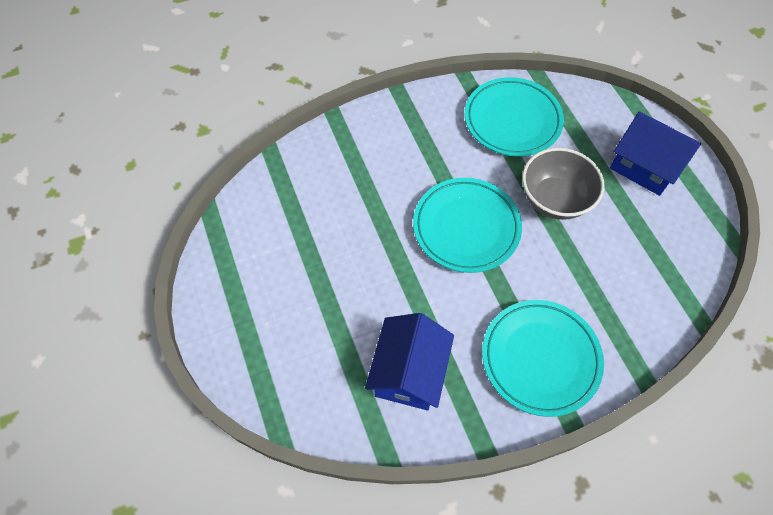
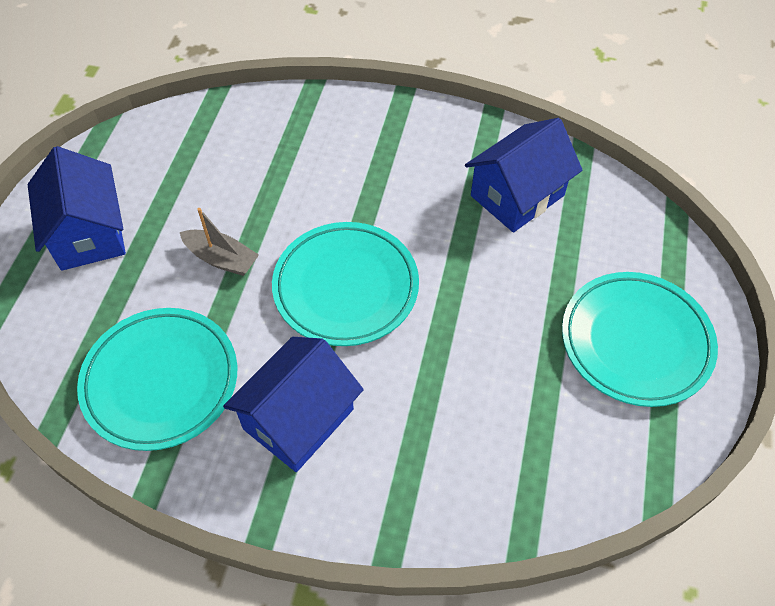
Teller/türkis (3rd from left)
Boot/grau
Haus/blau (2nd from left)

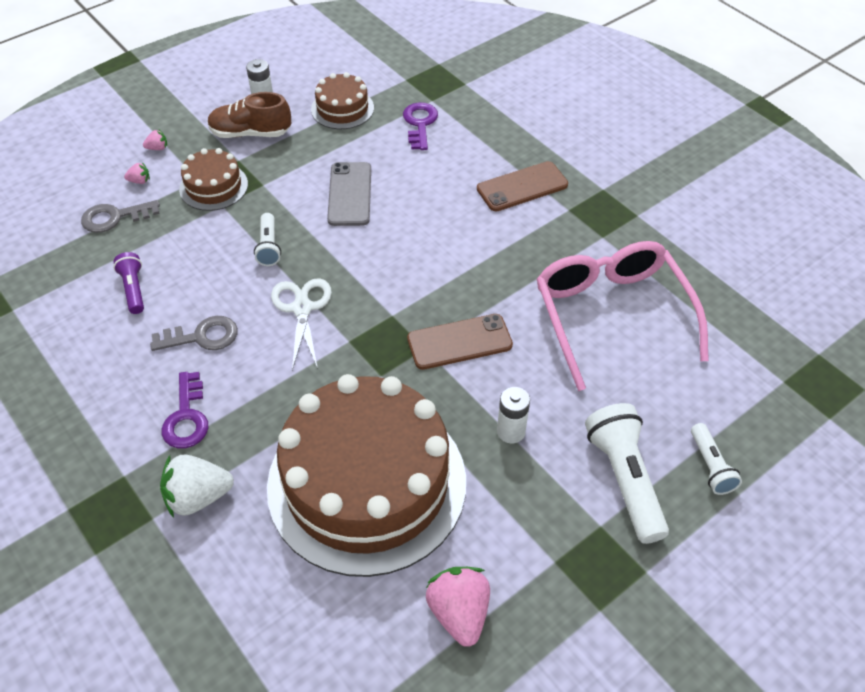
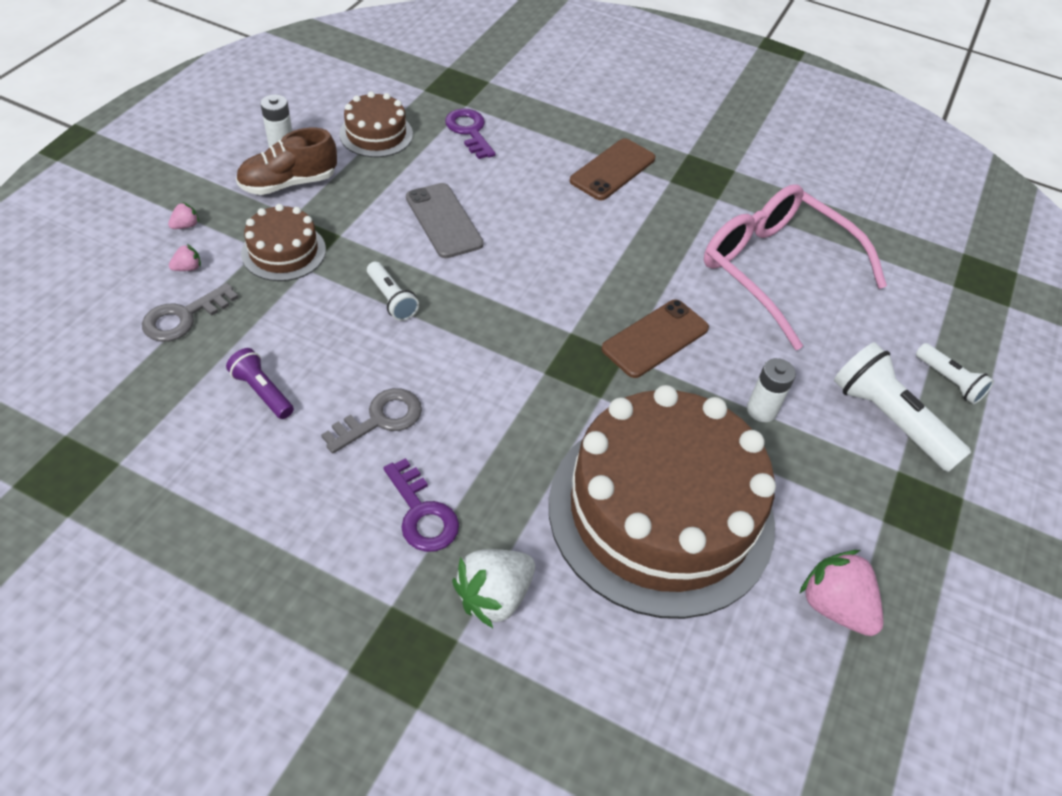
Schere/weiß

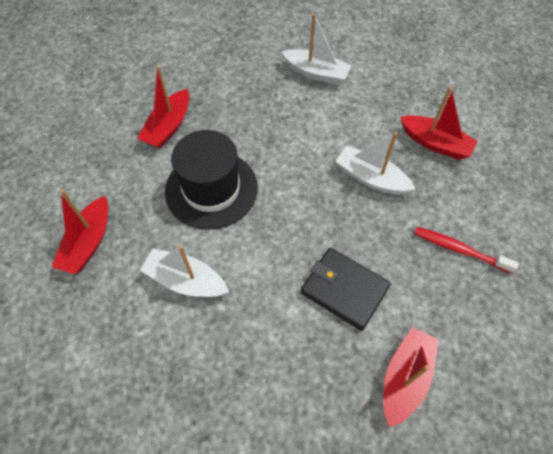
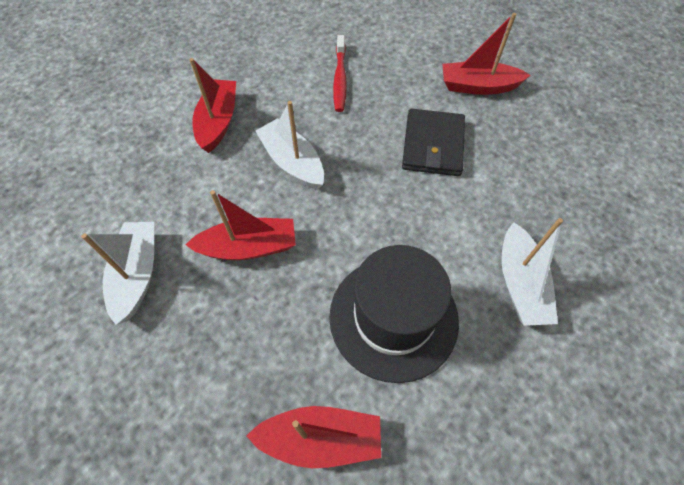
Boot/rot (2nd from left)
Boot/weiß (2nd from left)

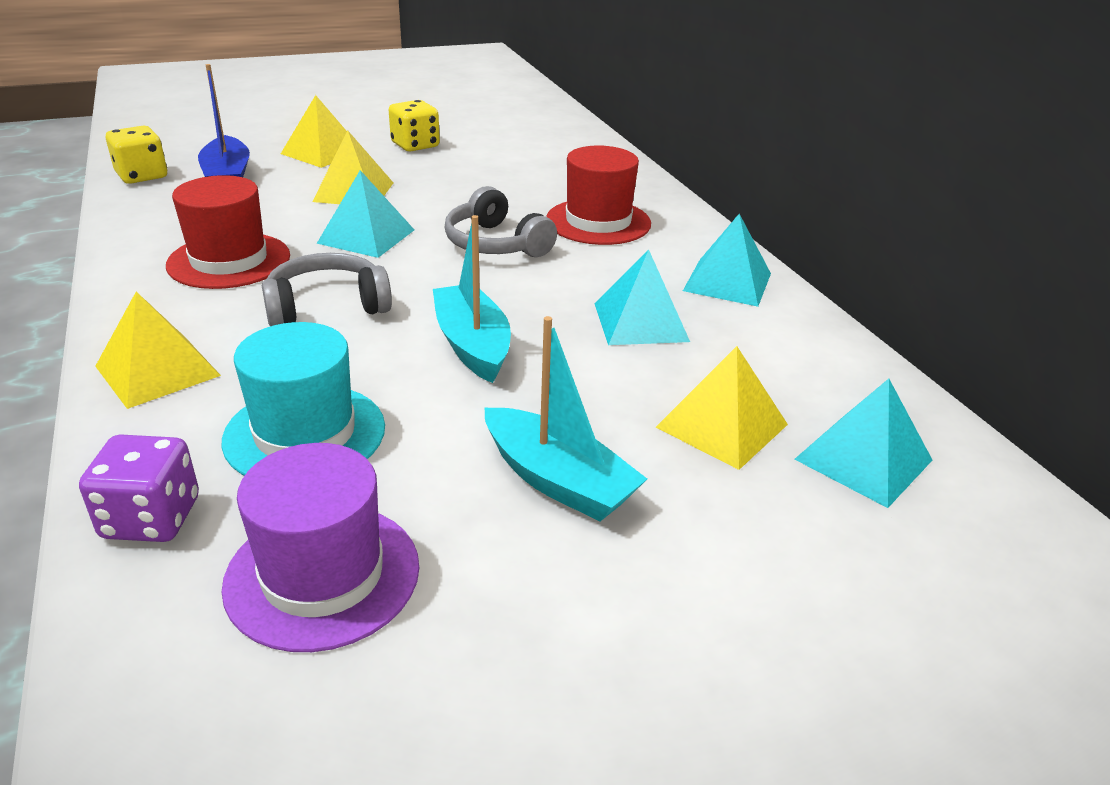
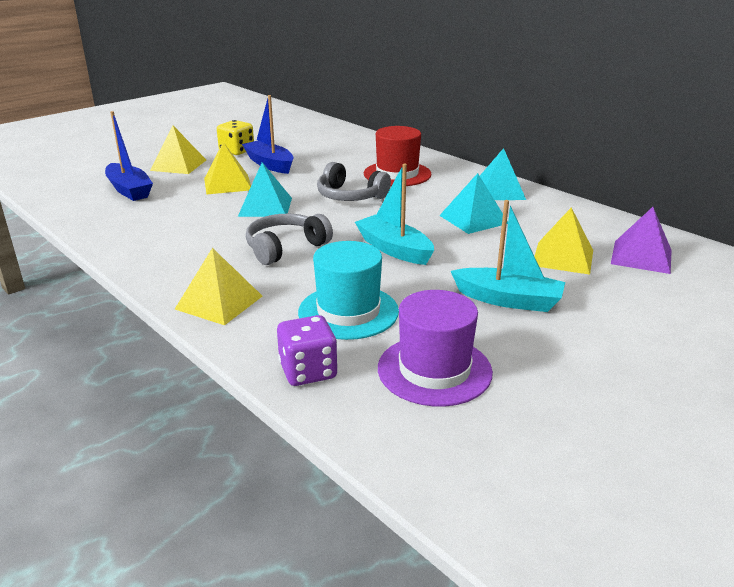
Spielwürfel/gelb (1st from left in the first image)
Hut/rot (1st from left in the first image)
Pyramide/lila
Boot/blau (2nd from left)

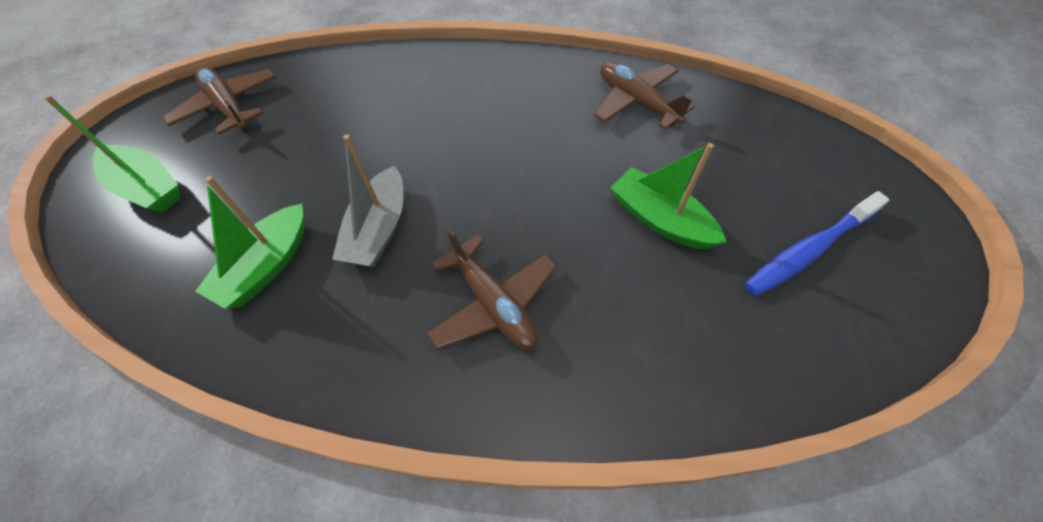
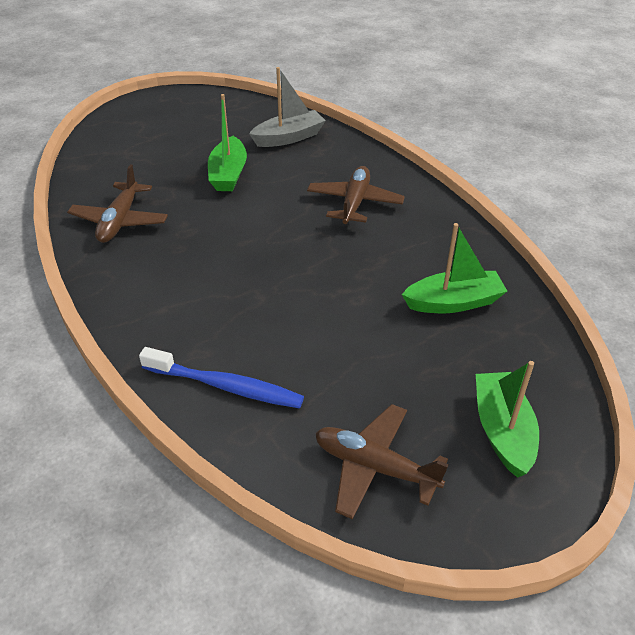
Flugzeug/braun (3rd from left)
Boot/grau
Zahnbürste/blau

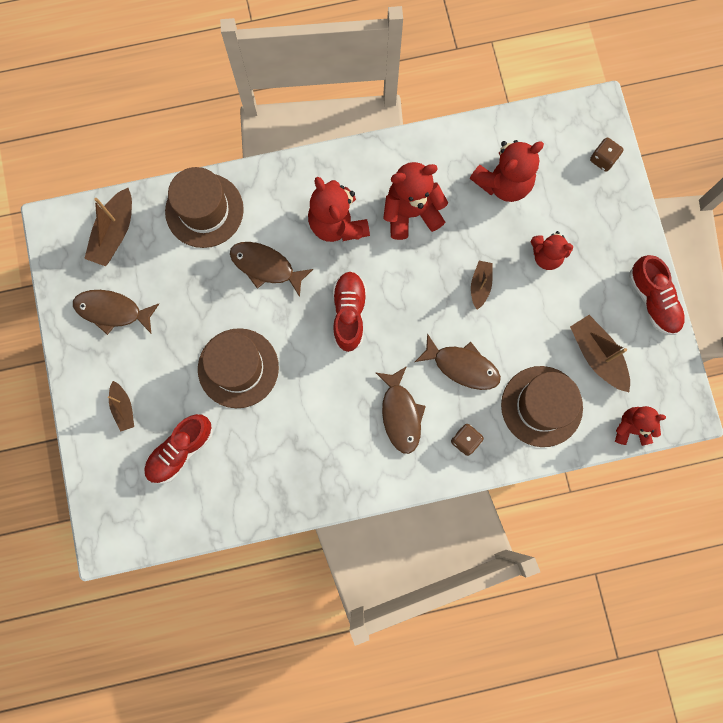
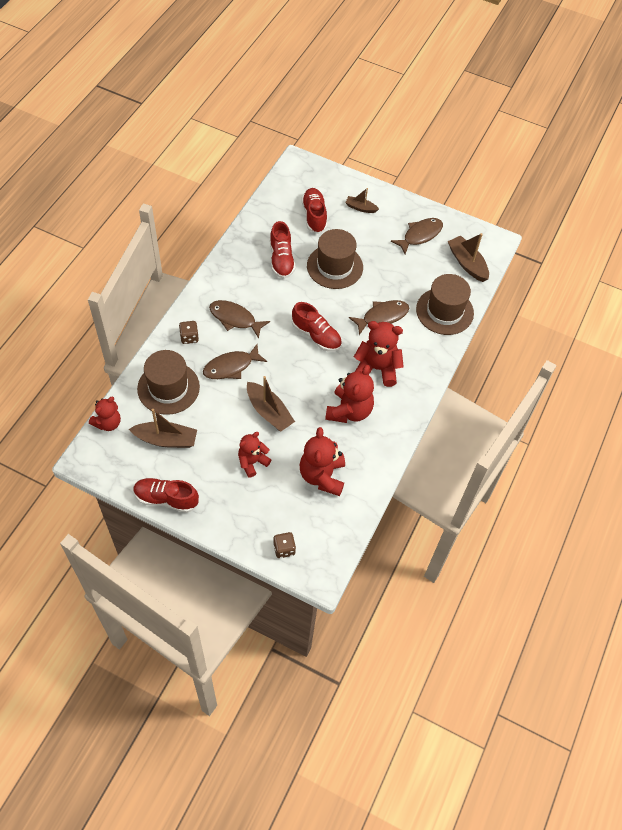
Boot/braun (2nd from left)
Schuh/rot (2nd from left)

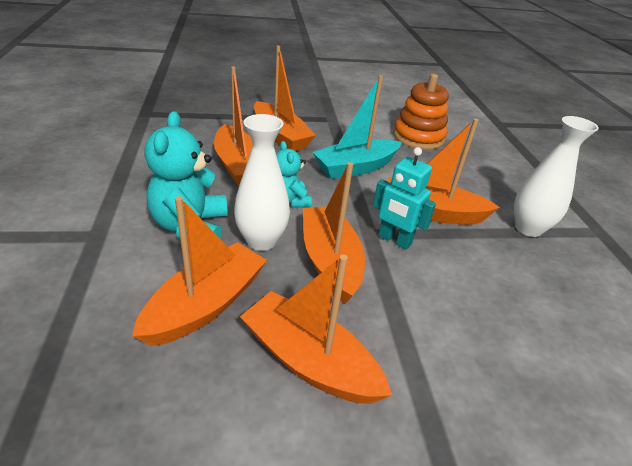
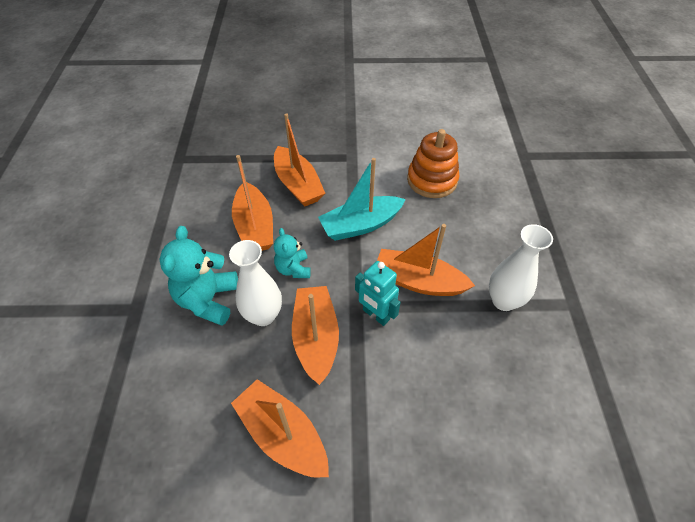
Boot/orange (1st from left in the first image)

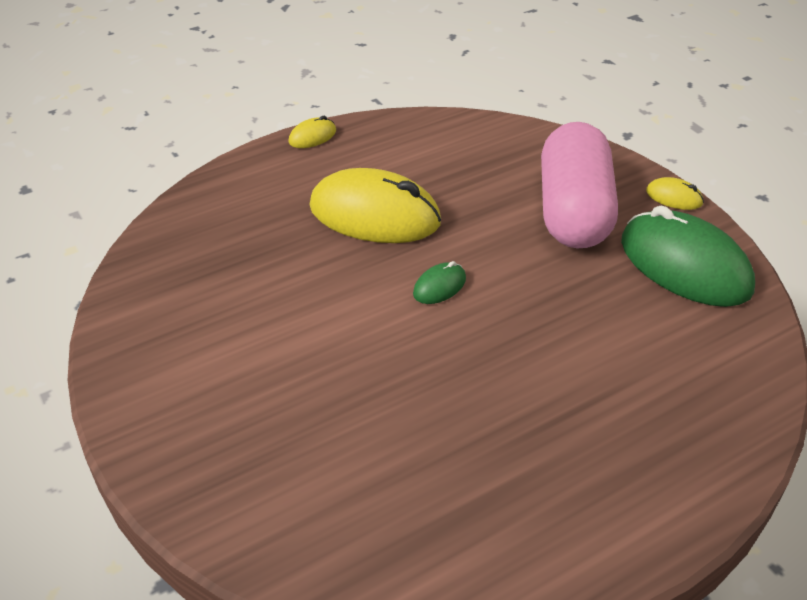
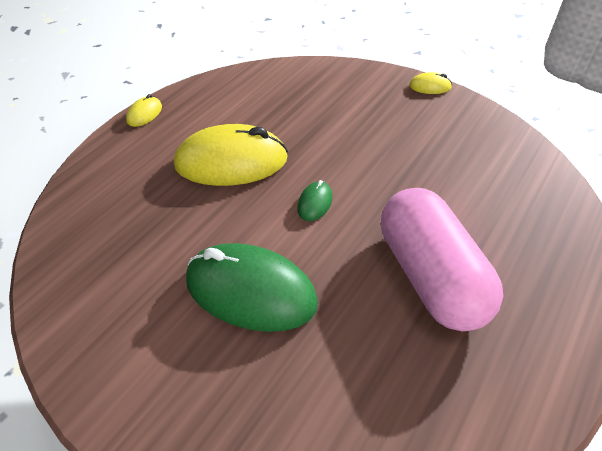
Kapsel/rosa
Computermaus/grün (1st from left)

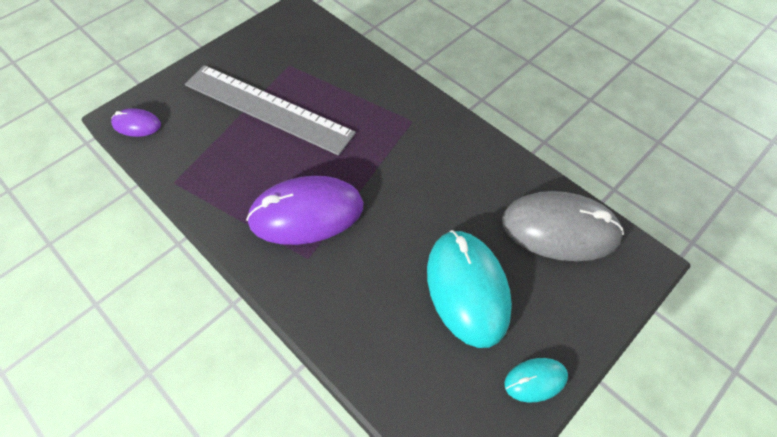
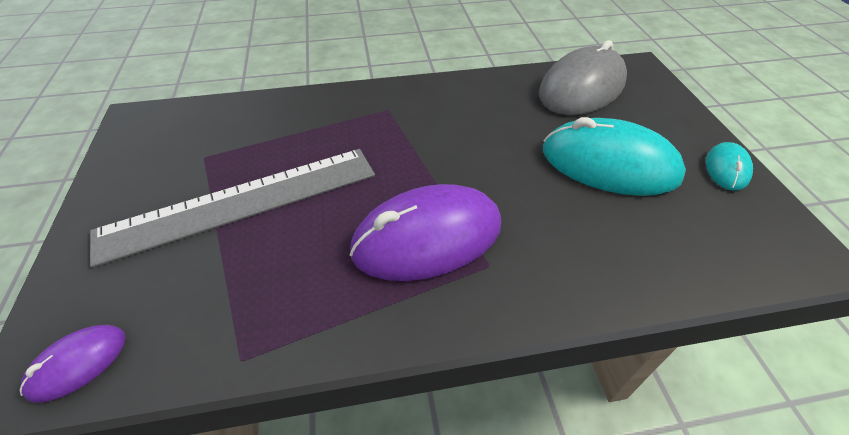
Computermaus/lila (2nd from left)

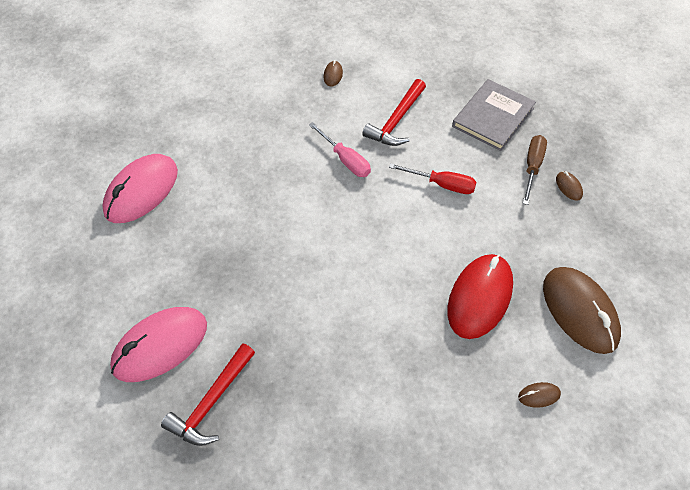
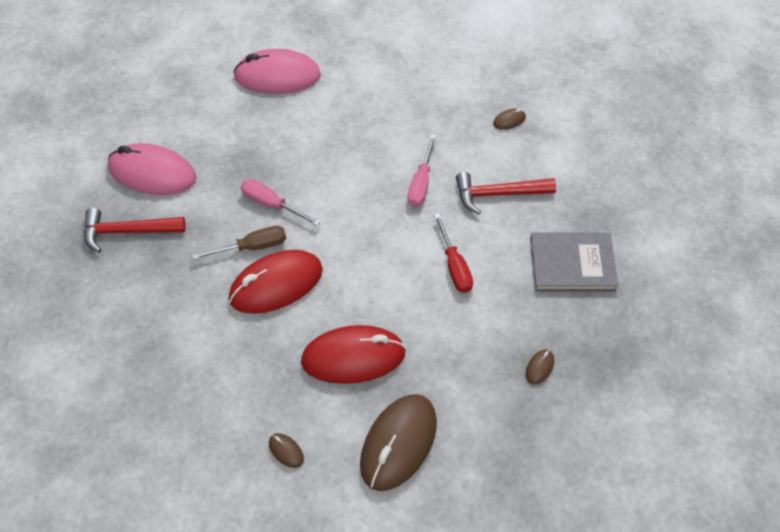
Schraubenzieher/braun
Computermaus/rot (1st from left)
Schraubenzieher/rosa (1st from left)

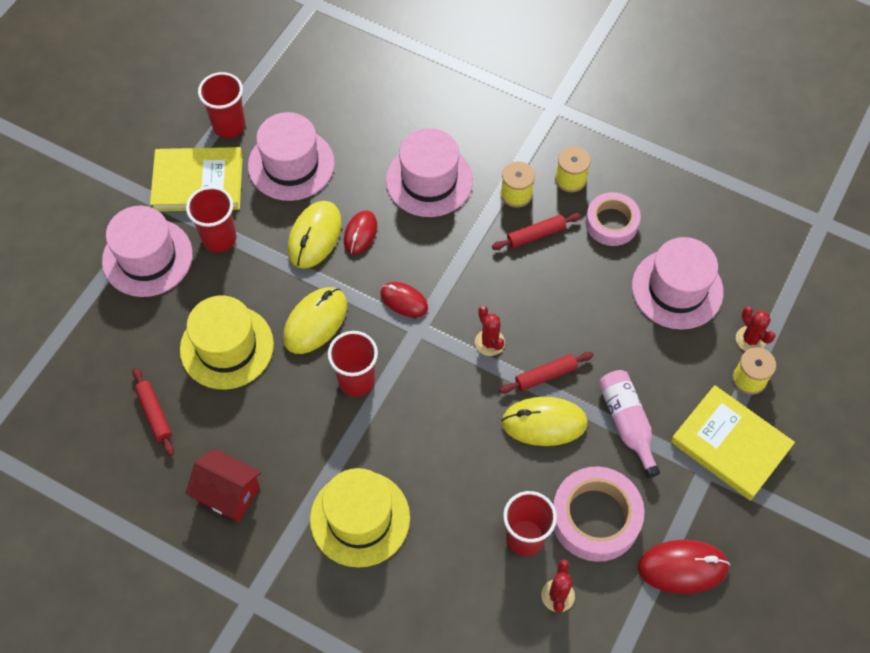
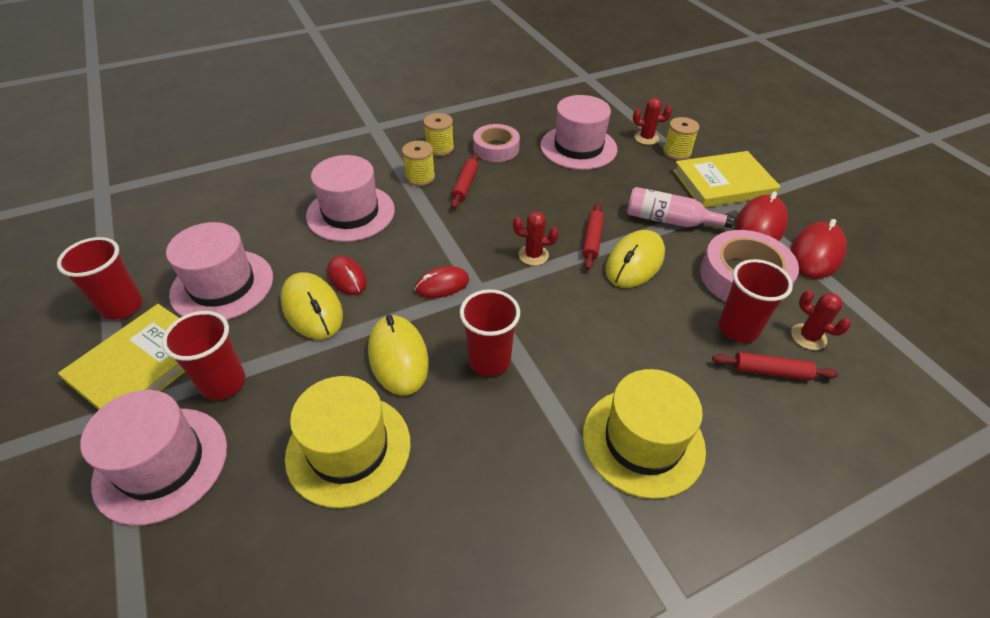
Nudelholz/rot (3rd from left)
Haus/rot
Computermaus/rot (3rd from left)

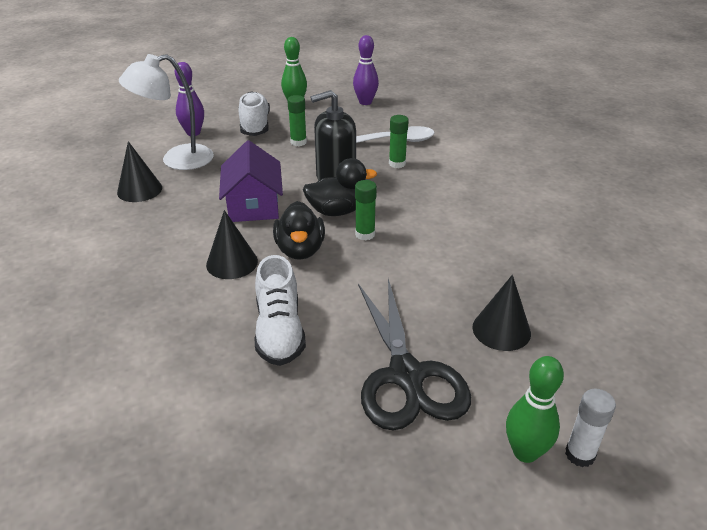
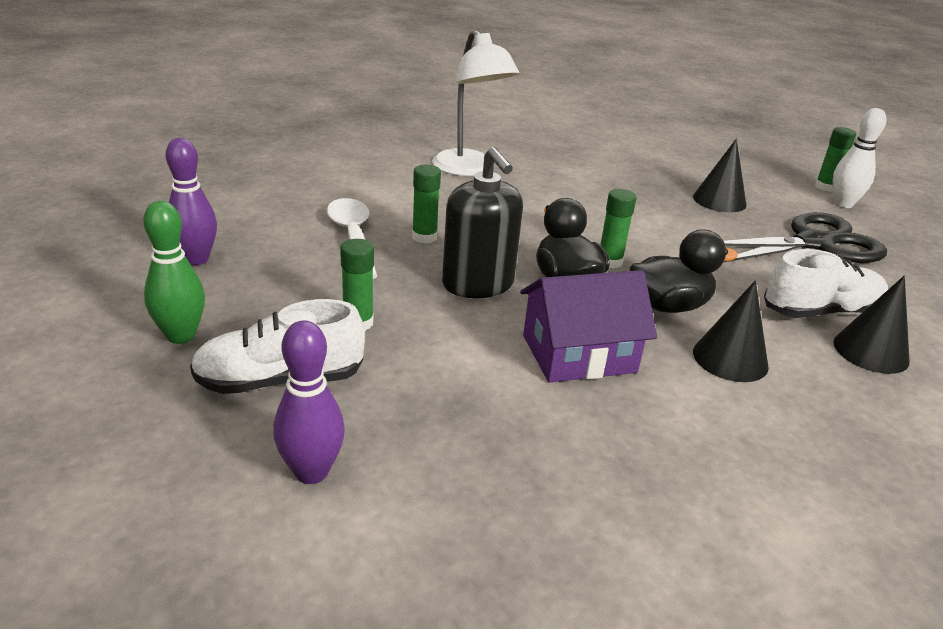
Kegel/schwarz (3rd from left)
Lampe/weiß
Bowlingkegel/weiß
Klebestift/grün (4th from left)

